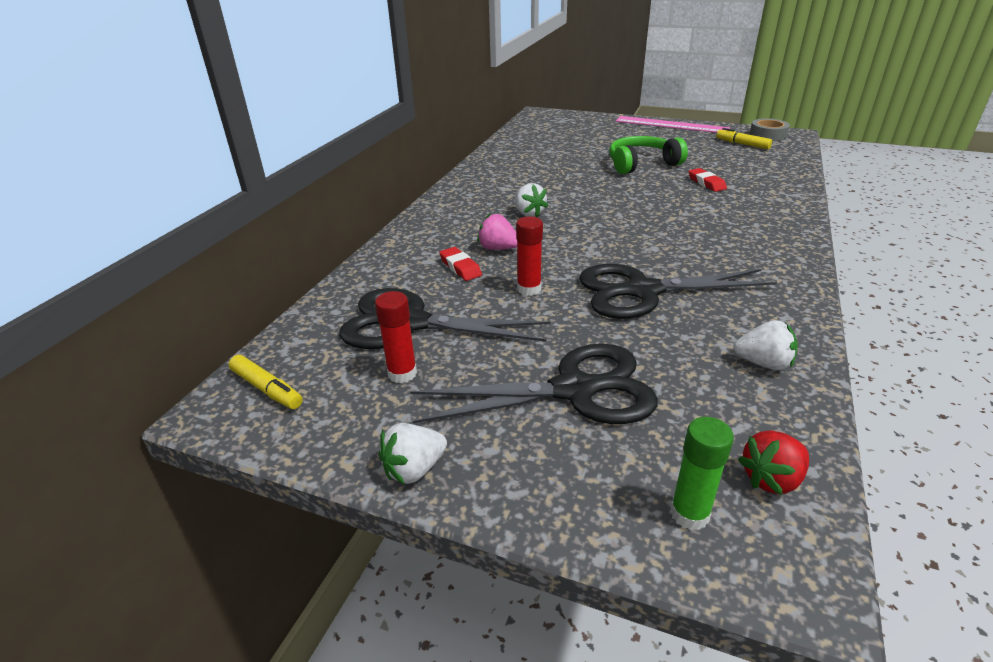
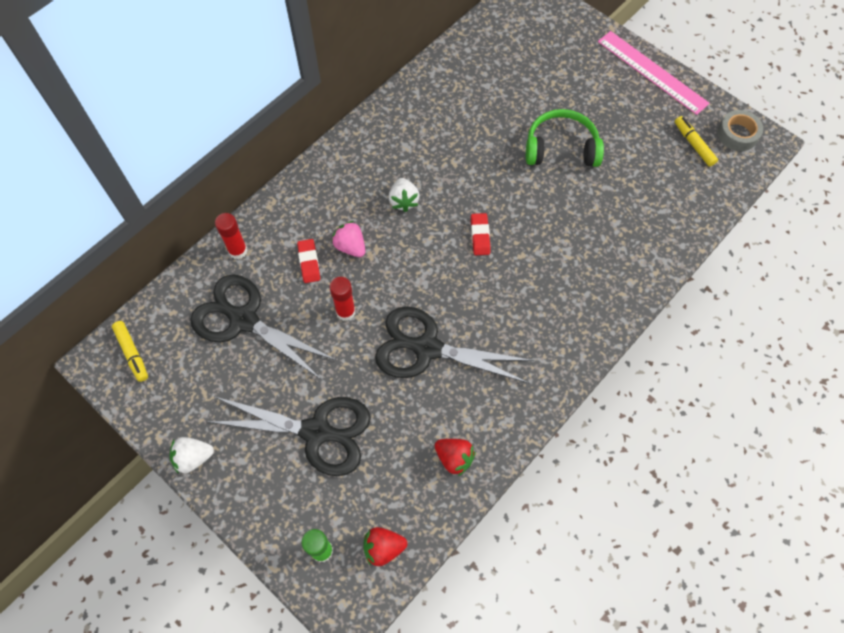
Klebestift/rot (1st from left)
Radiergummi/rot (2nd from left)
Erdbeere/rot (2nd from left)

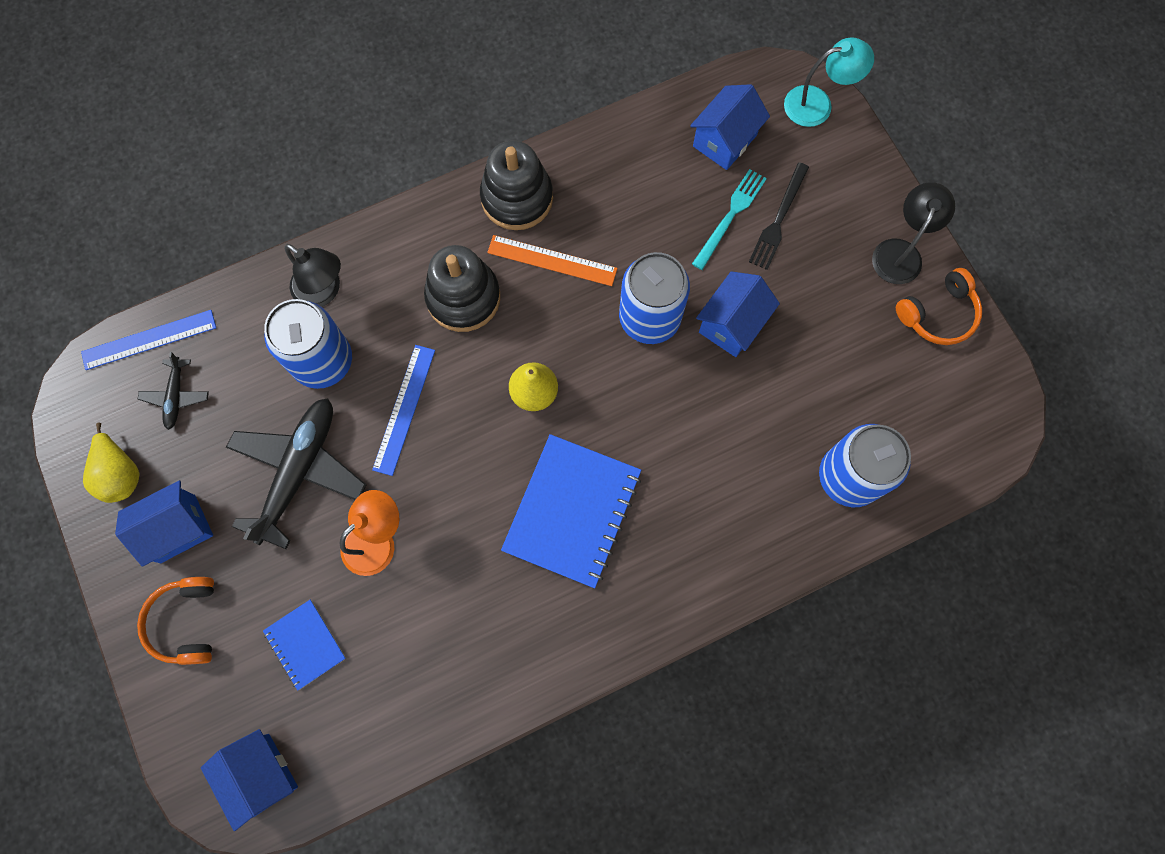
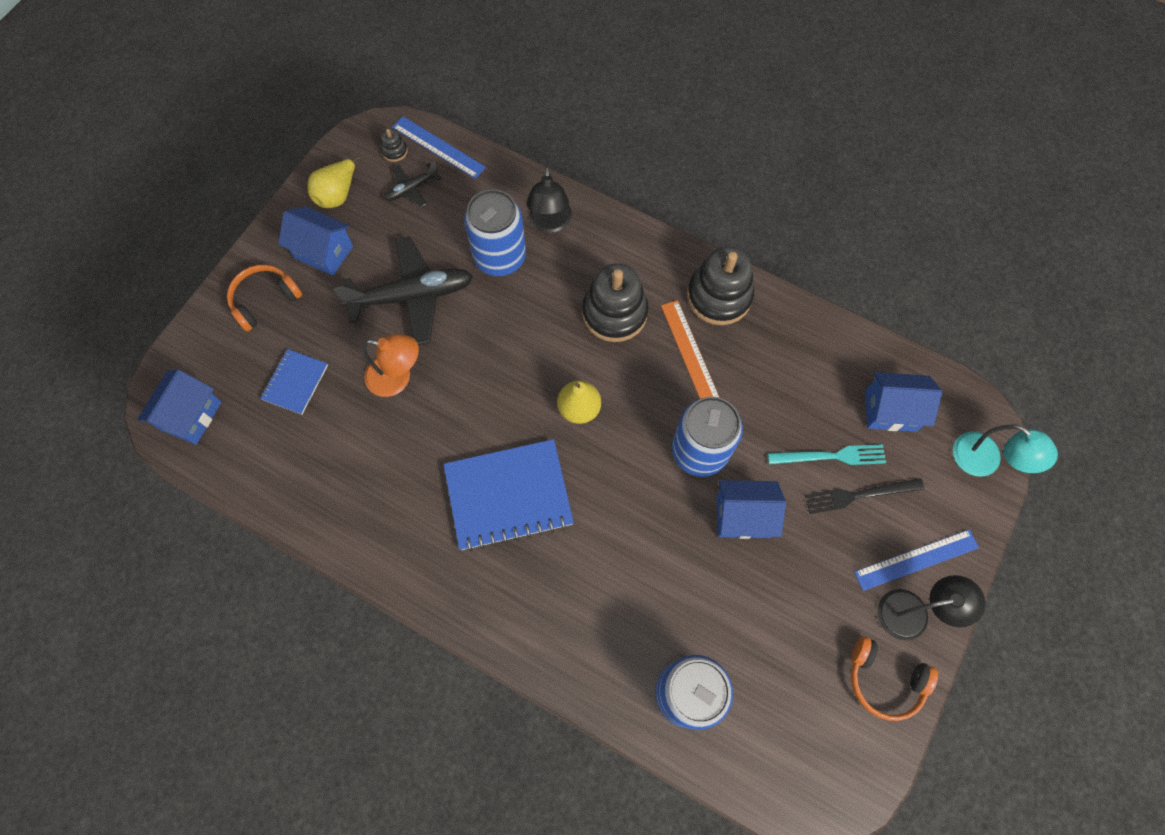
Lineal/blau (2nd from left)
Stapelspielzeug/schwarz (1st from left)

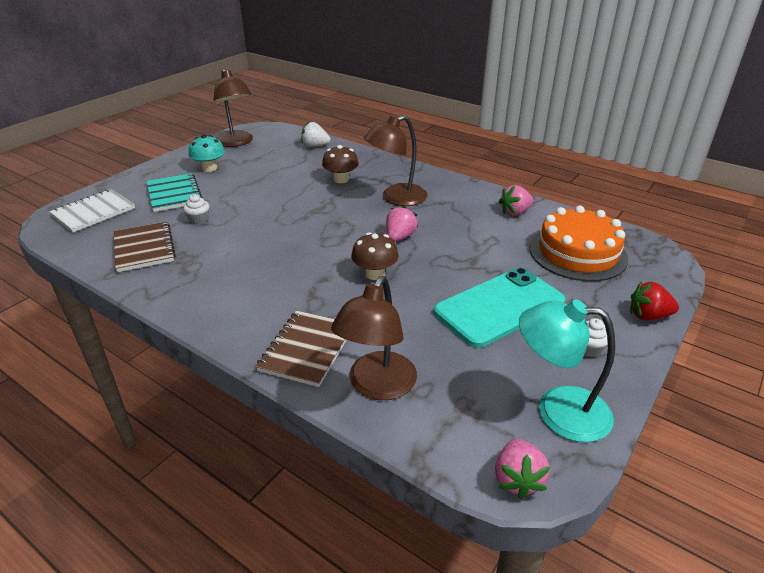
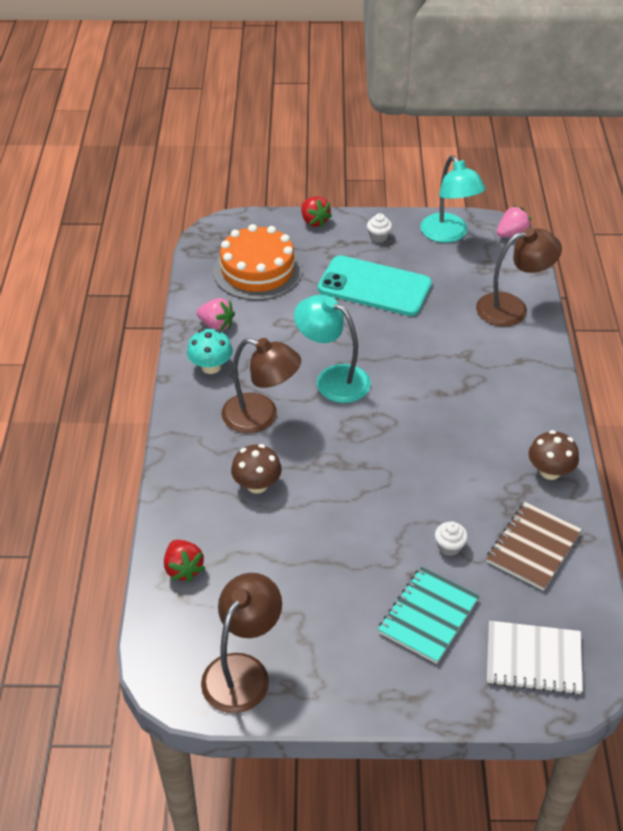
Pilz/türkis
Notizbuch/braun (2nd from left in the first image)
Erdbeere/rot (1st from left)
Pilz/braun (2nd from left)
Lampe/türkis (1st from left)

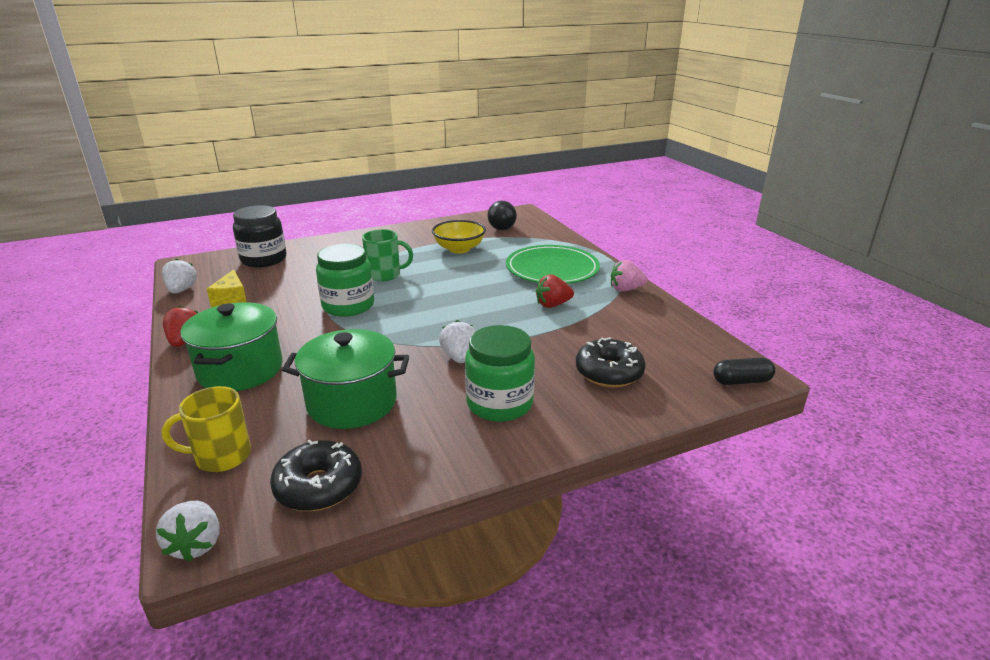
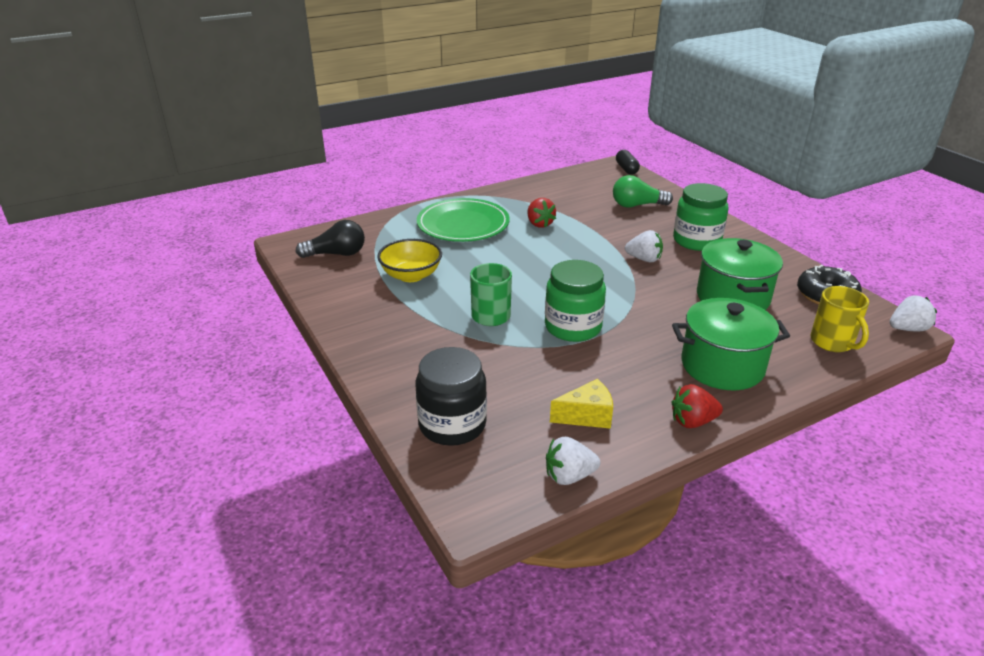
Erdbeere/weiß (2nd from left)
Glühbirne/grün
Erdbeere/rosa

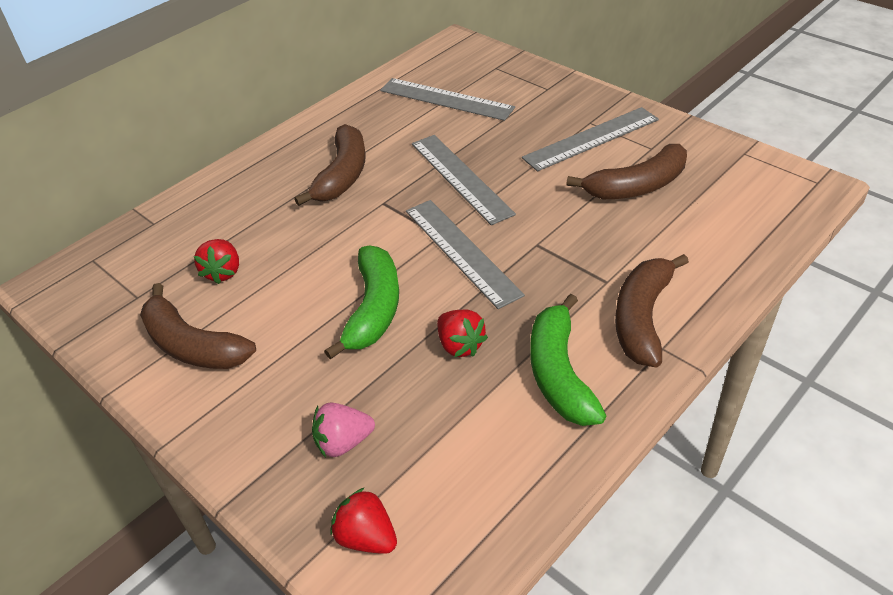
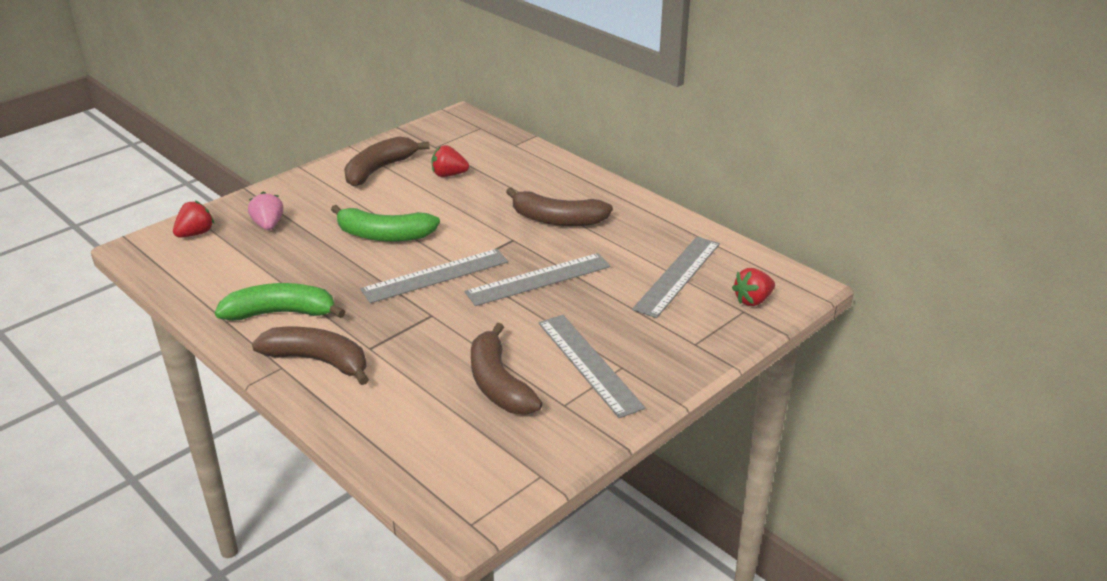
Erdbeere/rot (3rd from left)

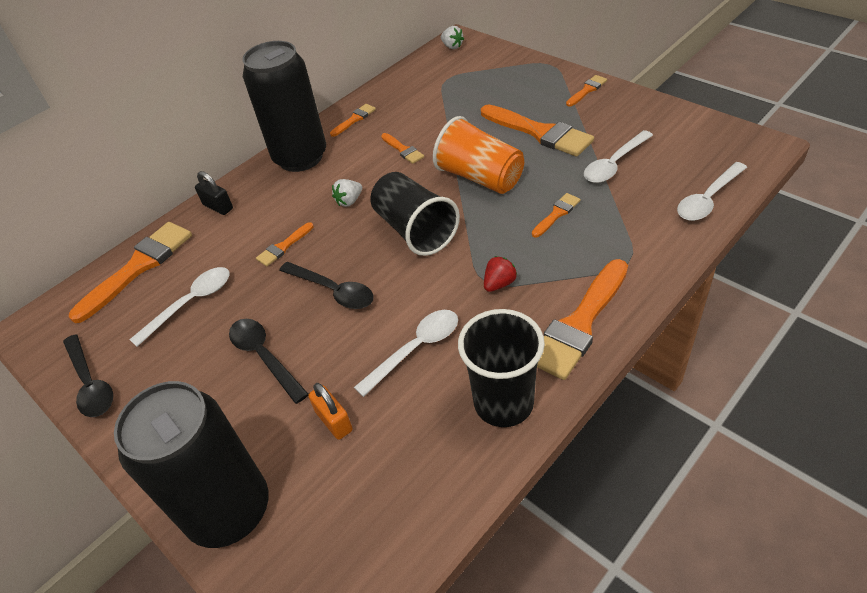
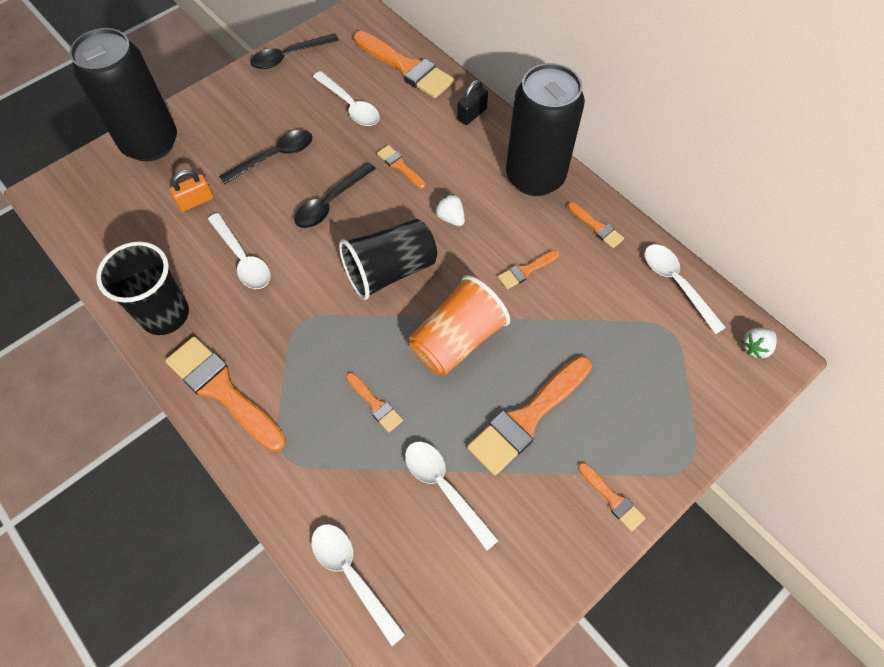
Erdbeere/rot
Löffel/weiß (5th from left)

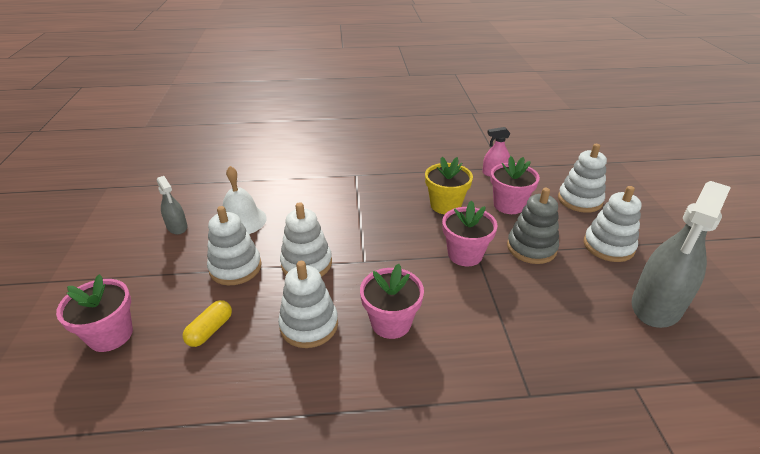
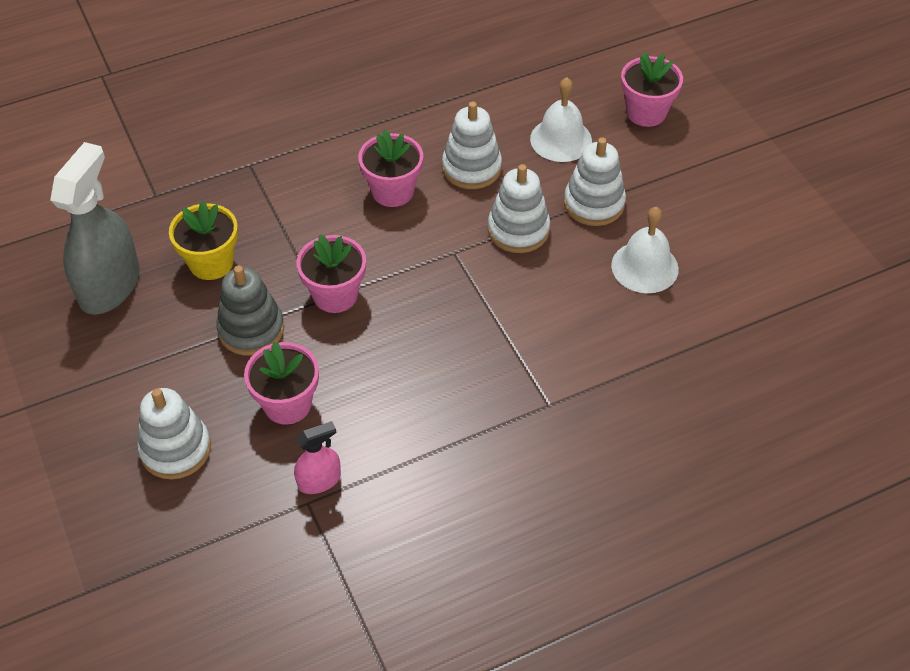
Sprühflasche/grau (1st from left in the first image)
Glocke/weiß (1st from left)
Blumentopf/gelb
Stapelspielzeug/weiß (5th from left in the first image)

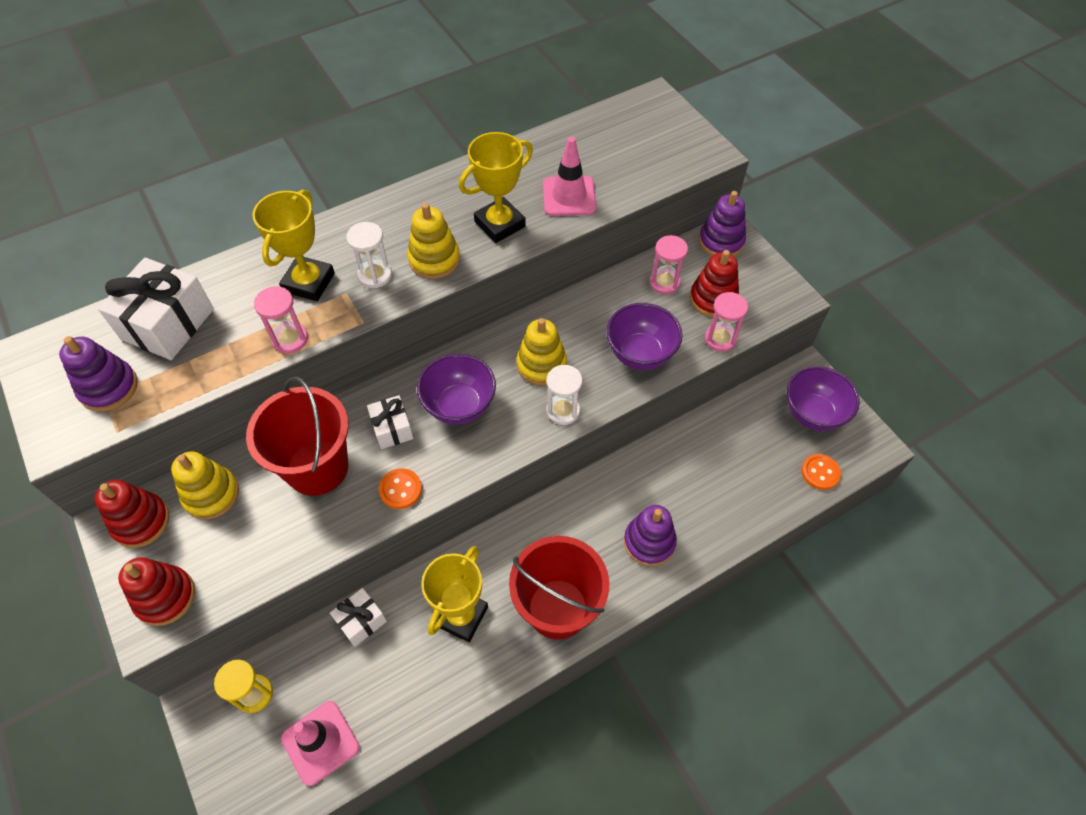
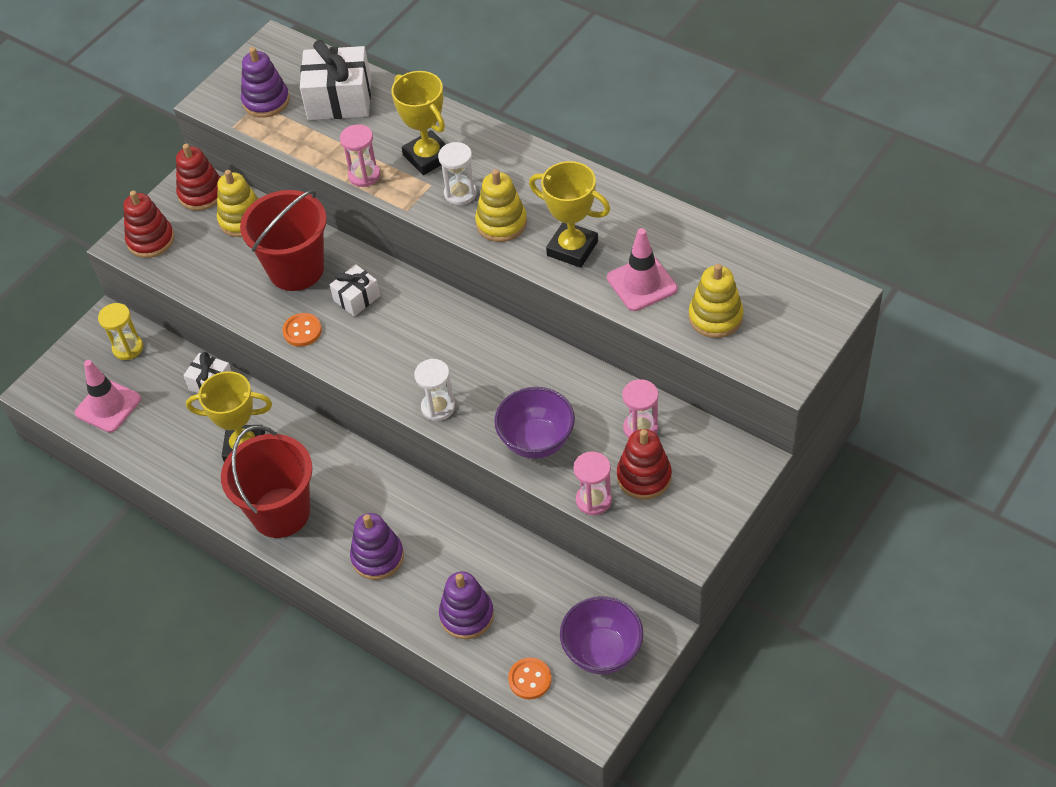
Pokal/gelb (2nd from left)
Schüssel/lila (1st from left in the first image)
Stapelspielzeug/gelb (3rd from left)
Stapelspielzeug/lila (3rd from left)

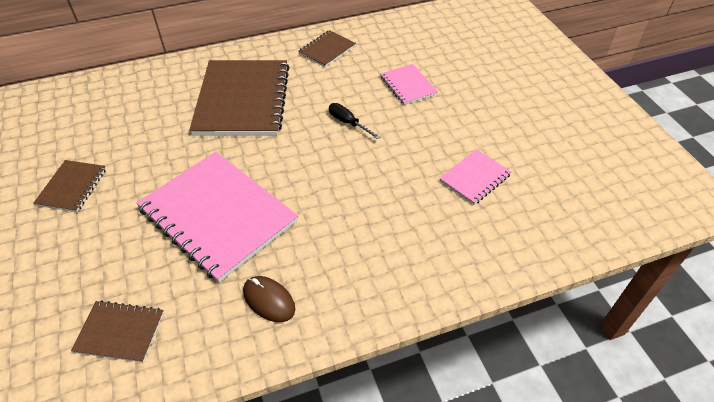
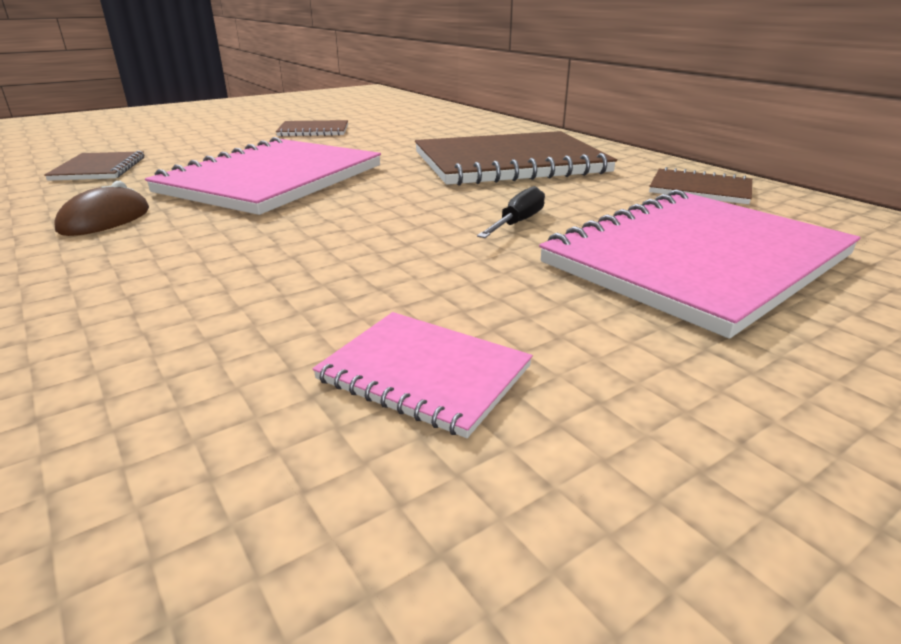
Notizbuch/rosa (3rd from left)

